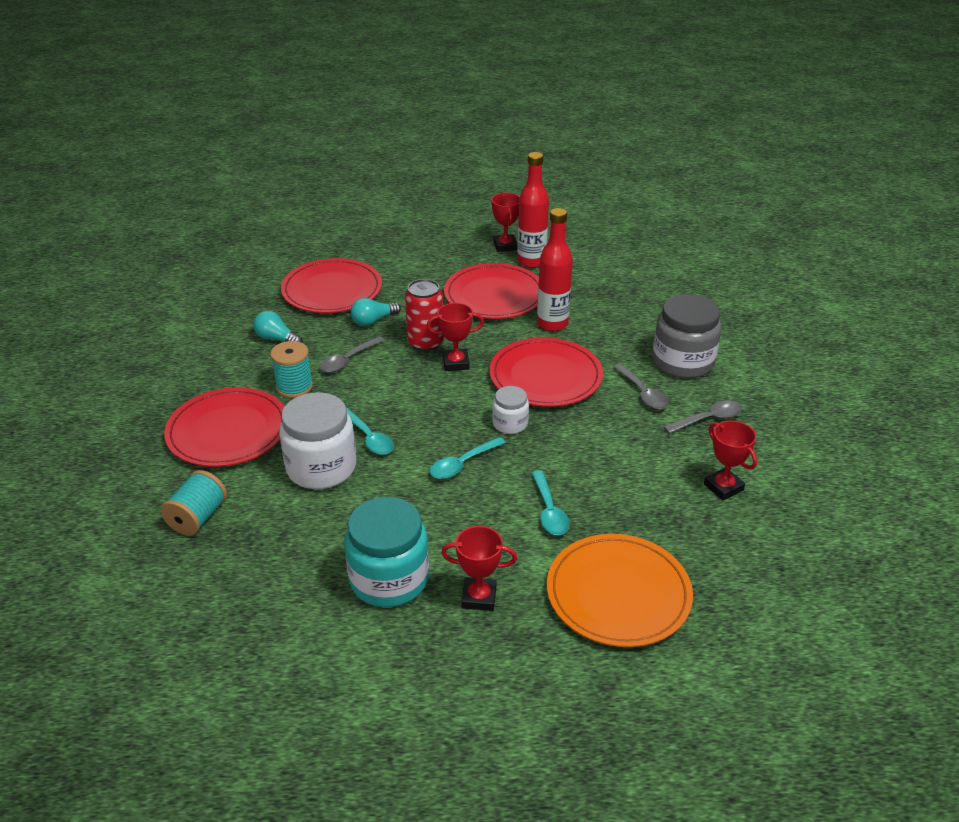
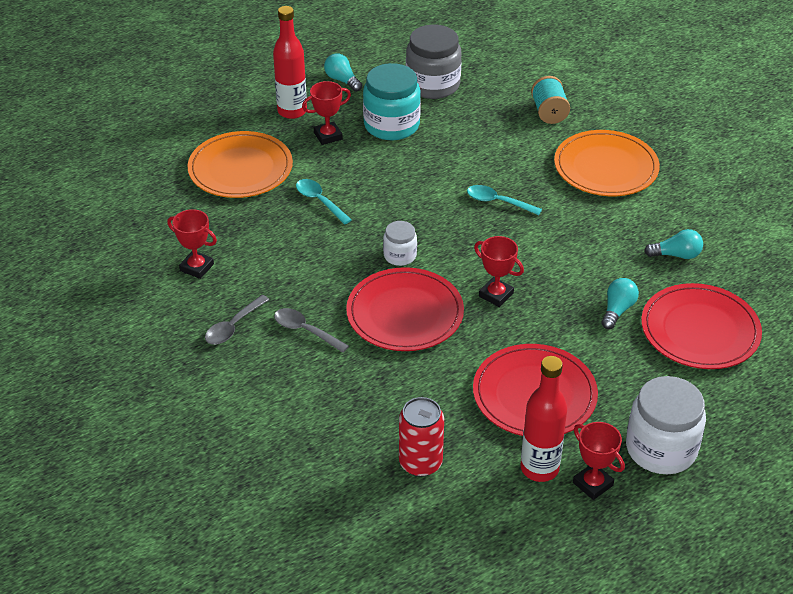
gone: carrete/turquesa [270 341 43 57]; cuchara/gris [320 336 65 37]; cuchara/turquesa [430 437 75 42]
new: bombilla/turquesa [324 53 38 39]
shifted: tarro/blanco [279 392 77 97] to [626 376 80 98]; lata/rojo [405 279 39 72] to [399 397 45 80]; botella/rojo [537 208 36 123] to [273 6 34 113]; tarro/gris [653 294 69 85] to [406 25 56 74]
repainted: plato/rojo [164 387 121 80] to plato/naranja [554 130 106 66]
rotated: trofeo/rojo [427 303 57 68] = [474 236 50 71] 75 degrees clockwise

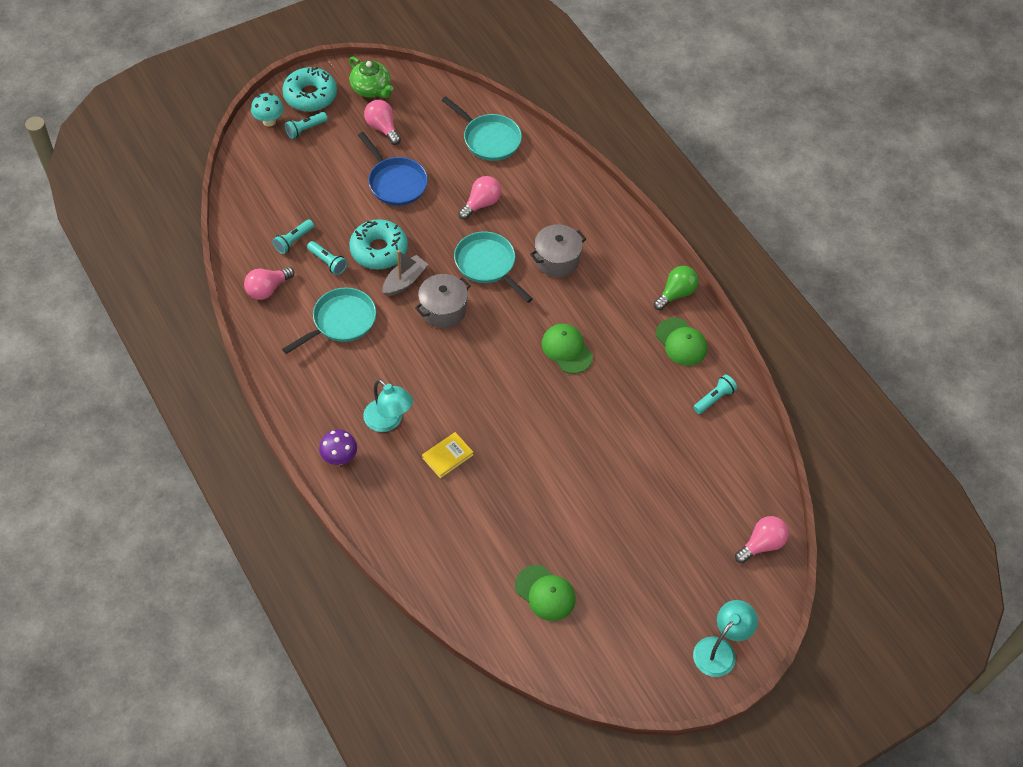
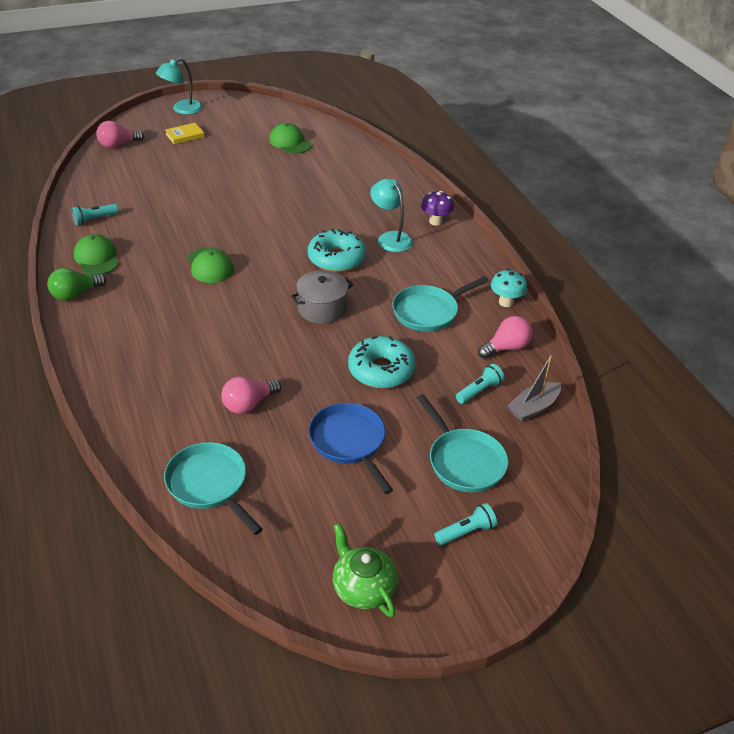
gone: lámpara de mano/turquesa [307 241 40 34]; bombilla/rosa [364 100 37 45]; olla/gris [530 224 56 53]
shifted: seta/turquesa [251 93 33 34] to [491 269 36 38]; rosquilla/turquesa [282 67 55 45] to [308 229 58 43]; barco/gris [383 250 45 46] to [508 355 53 67]; libro/amarillo [422 432 51 46] to [165 123 39 21]; sartén/turquesa [454 231 79 72] to [417 394 91 98]

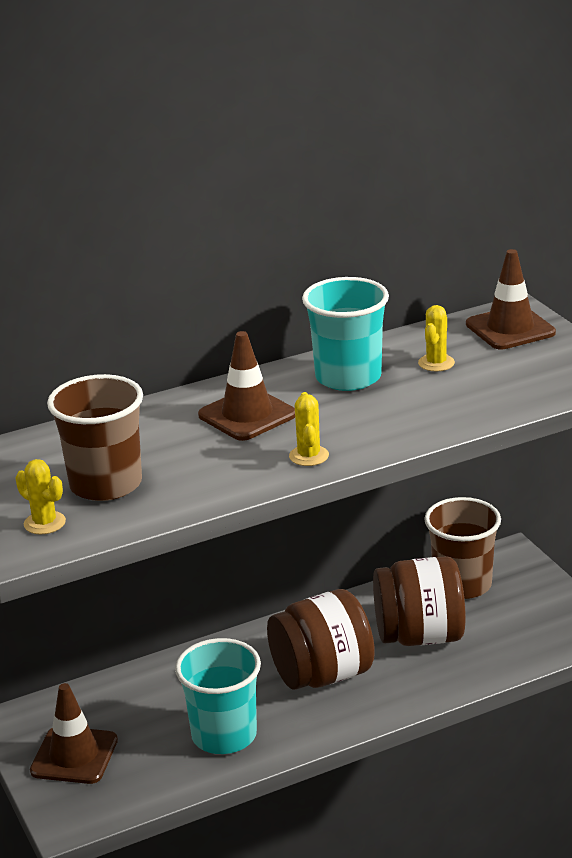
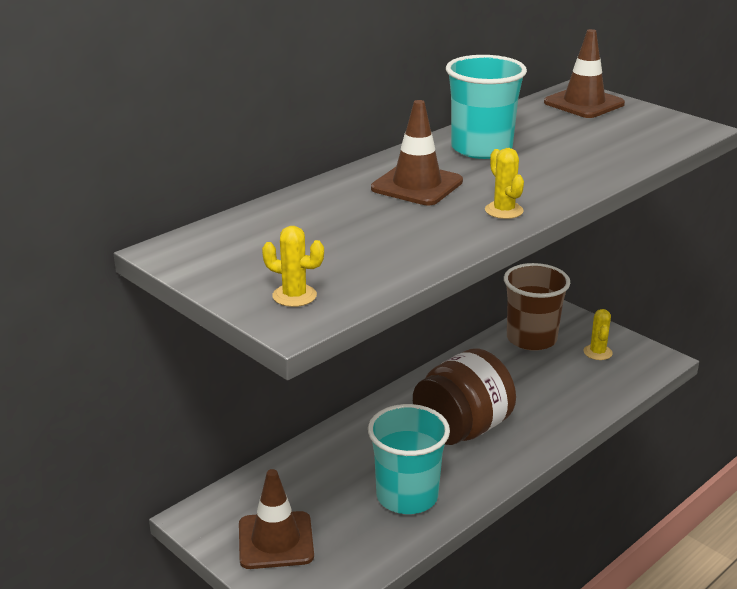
gone: vaso/marrón [47 374 96 127]; tarro/marrón [373 556 93 90]
shifted: cactus/amarillo [418 305 37 67] to [584 309 29 51]

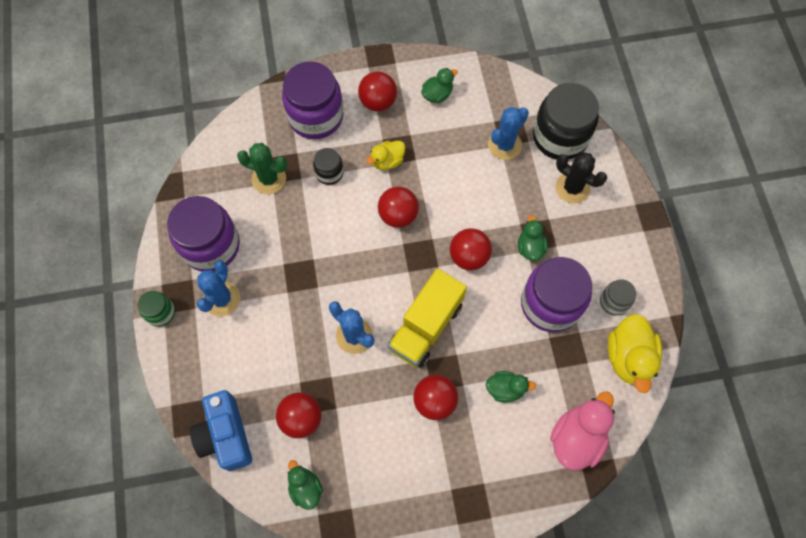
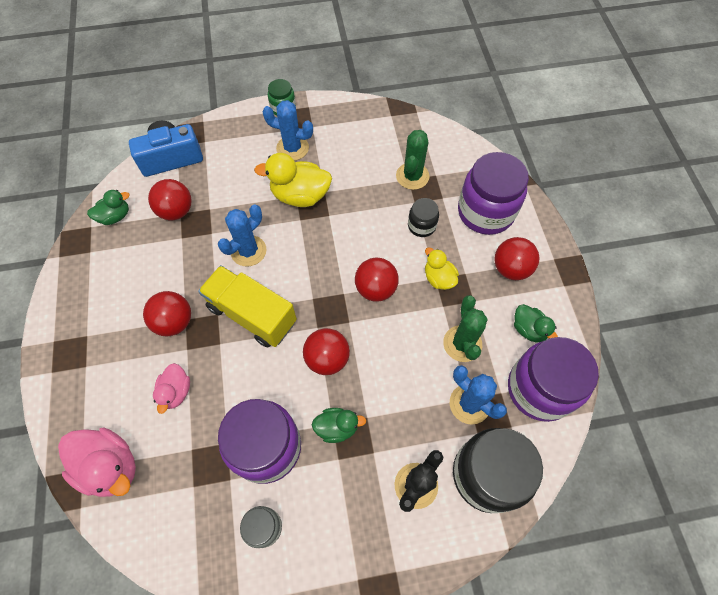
new: cactus/verde [443 295 44 67]
shifted: tarro/morado [167 196 73 76] to [508 337 91 85]; pato/amarillo [608 313 54 80] to [254 153 78 54]
repainted: pato/verde [486 371 50 32] to pato/rosa [153 363 37 51]

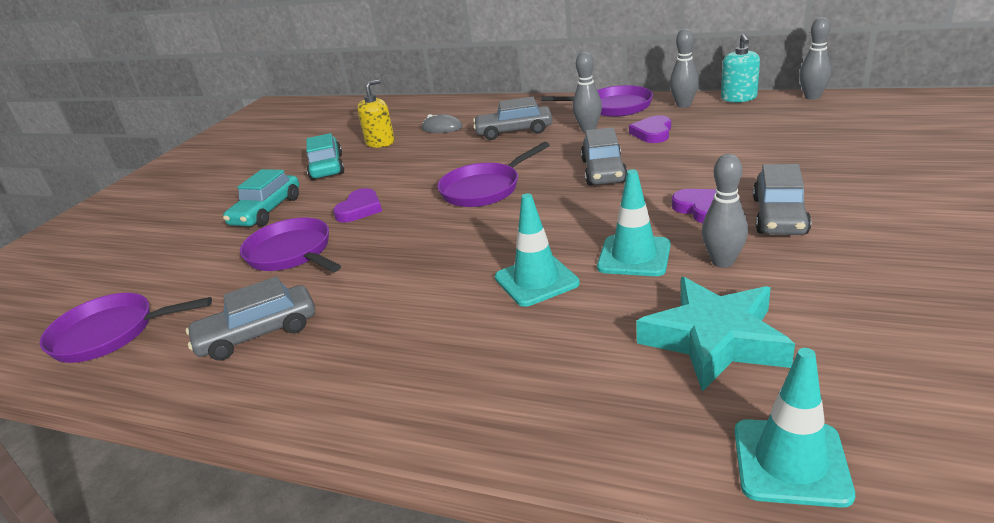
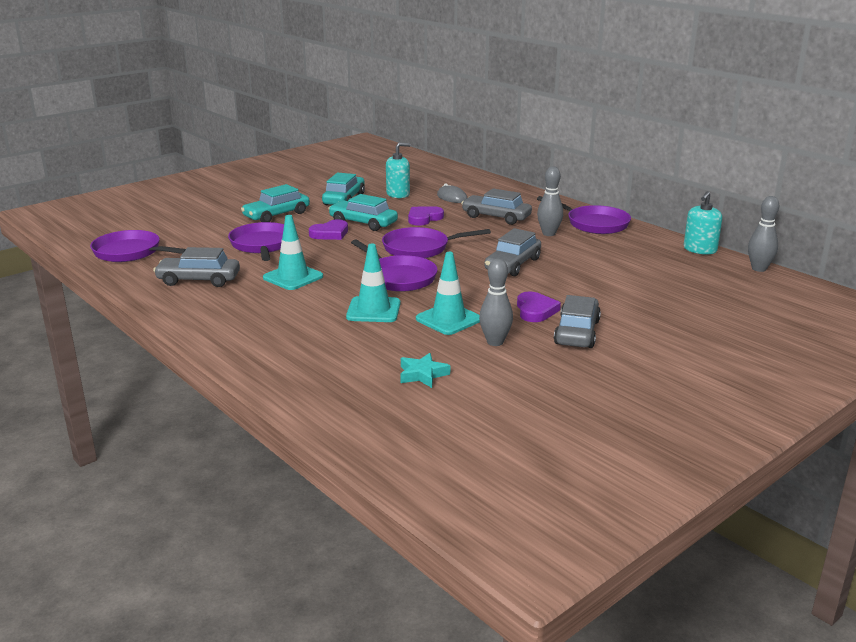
gone: bolo/gris [670 29 29 79]
new: coche/turquesa [328 194 70 37]; sartén/morado [351 239 87 53]
shifted: corazón/morado [629 115 42 28] to [408 206 36 20]; cono de tráfico/turquesa [735 348 120 160] to [263 215 60 75]
repainted: dispensador de jabón/amarillo [357 79 38 69] to dispensador de jabón/turquesa [386 142 25 56]
rotated: coche/gris [753 164 58 71] = [554 295 47 53] 150 degrees clockwise
scaled: estrella/turquesa [636 277 159 114] = [400 353 50 35] x0.51

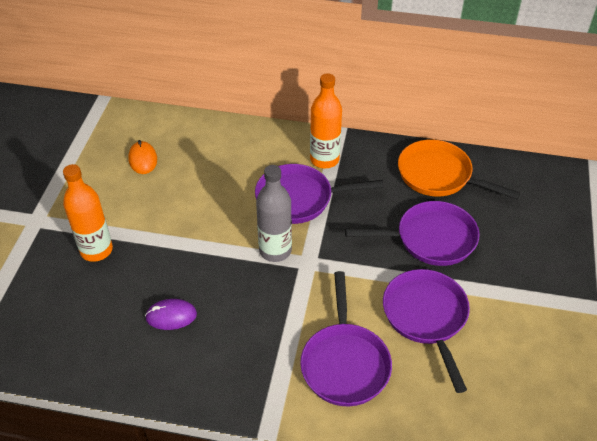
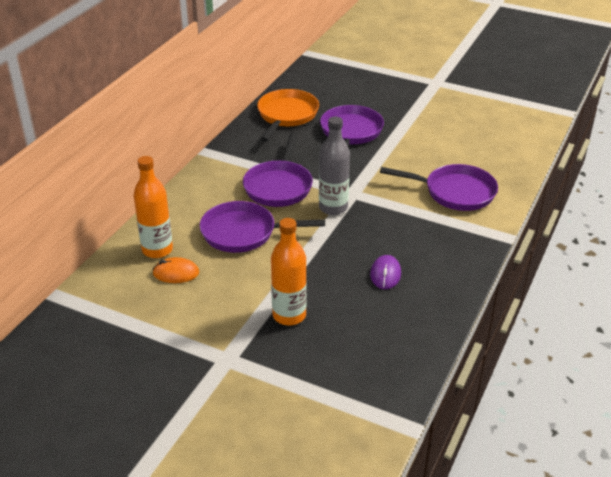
shifted: botella/naranja [310 73 32 95] to [134 156 39 102]; sartén/morado [383 269 87 124] to [200 201 125 52]
rotated: sartén/naranja [398 139 123 60] = [257 89 62 53] 150 degrees clockwise

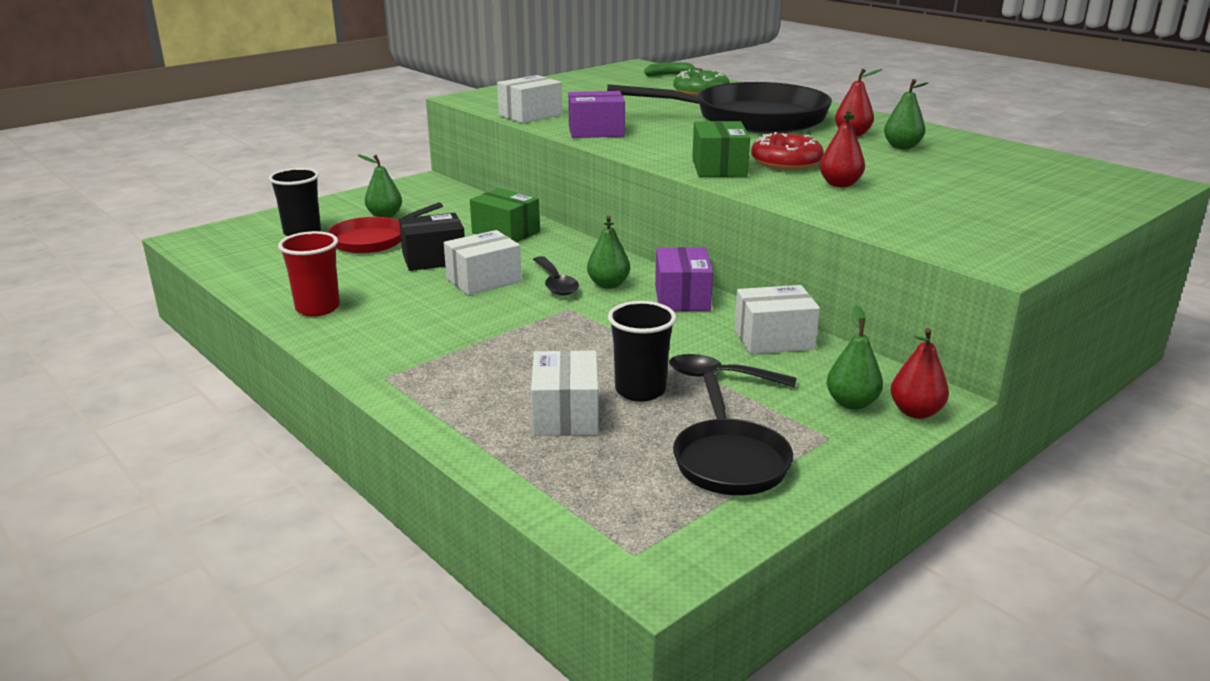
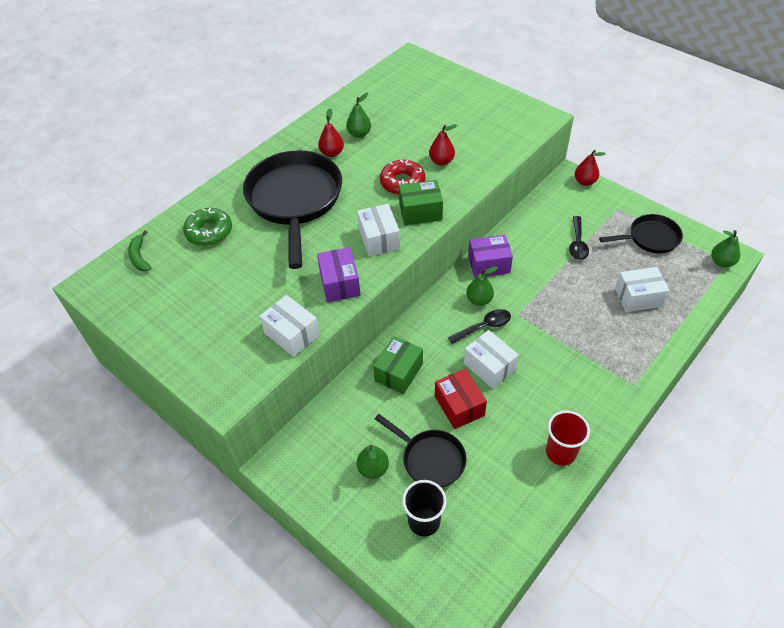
gone: vaso/negro [608 301 68 101]
shifted: caja/blanco [734 285 86 69] to [357 204 43 53]; pera/verde [827 306 56 104] to [711 230 29 37]
repainted: sartén/rojo [327 202 116 52] to sartén/negro [375 414 91 74]; caja/negro [399 213 66 58] to caja/rojo [435 369 52 60]

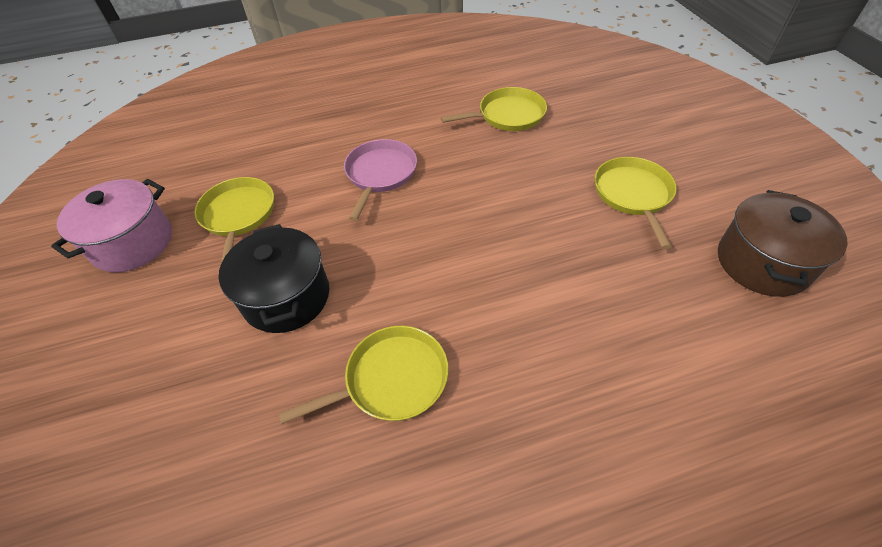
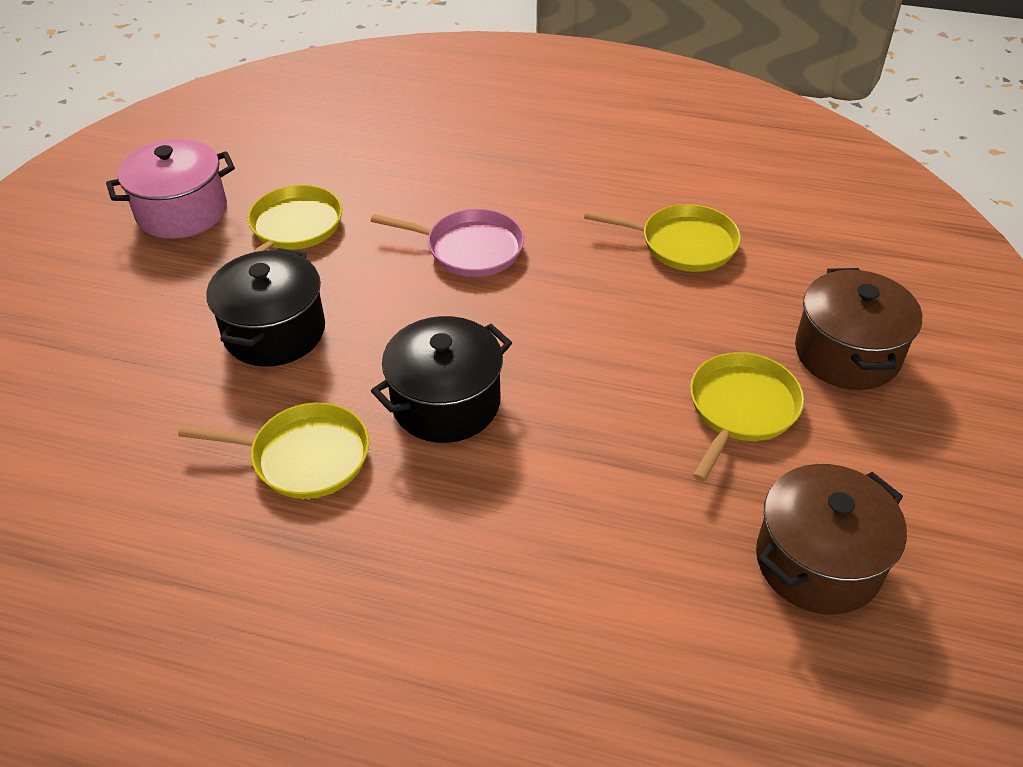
new: olla/negro [371 316 141 127]; olla/marrón [795 268 127 122]
rotated: sartén/rosa [344 139 73 82] = [371 209 153 68] 60 degrees clockwise

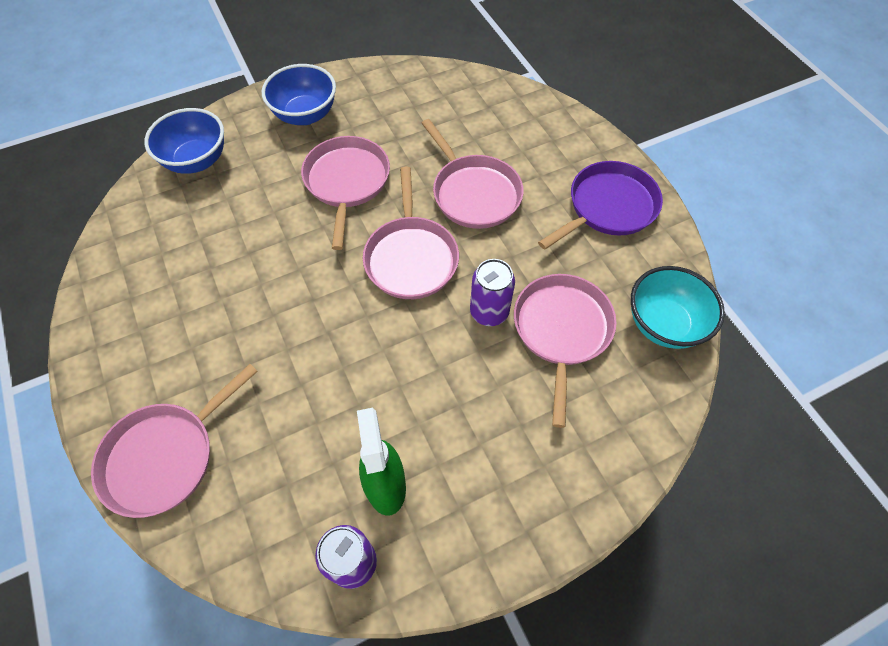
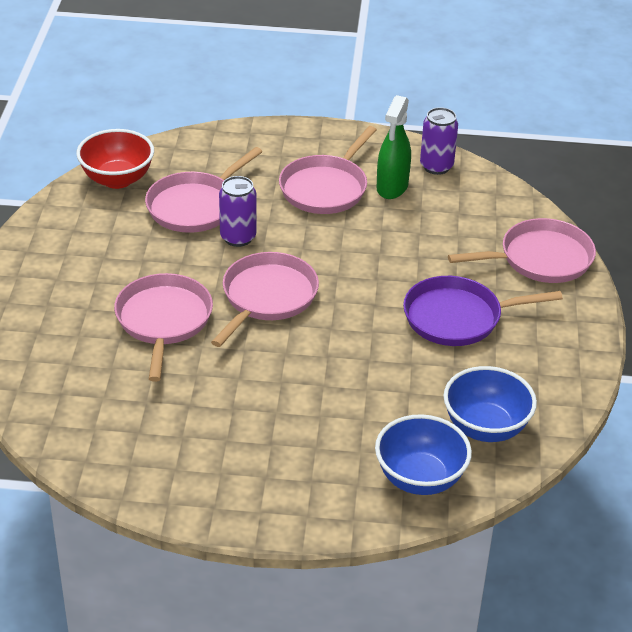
shifted: cuenco/azul [262 64 74 61] to [444 366 93 76]; sartén/rosa [301 136 89 114] to [279 126 98 88]; sartén/morado [538 161 125 89] to [403 276 160 70]
repainted: cuenco/turquesa [631 266 94 83] to cuenco/rojo [76 129 78 60]

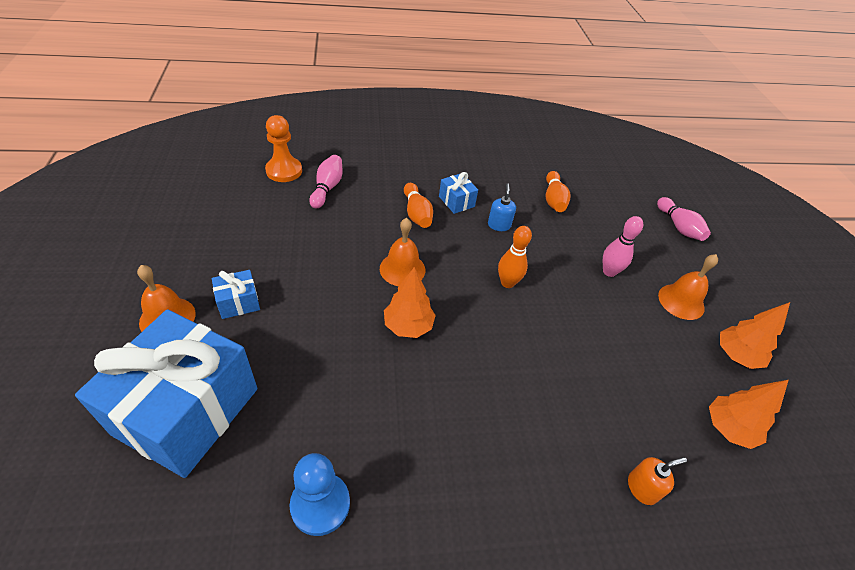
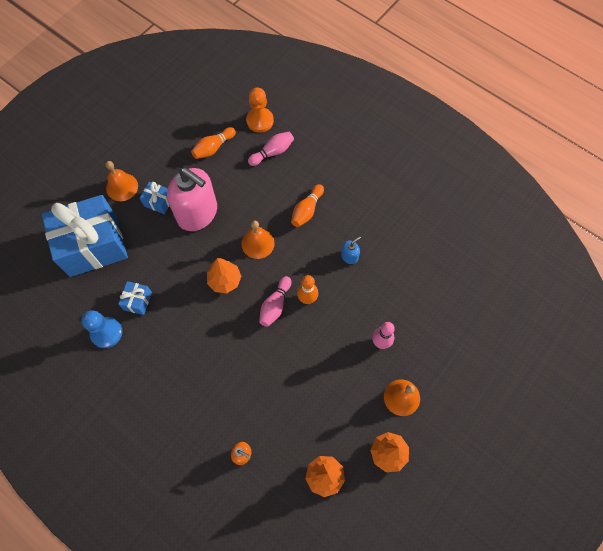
new: dispensador de jabón/rosa [167 168 50 63]
shifted: regalo/azul [439 172 39 42] to [118 281 34 34]; bolo/naranja [546 171 25 41] to [191 127 45 32]; bolo/rosa [657 197 54 44] to [259 276 33 51]

